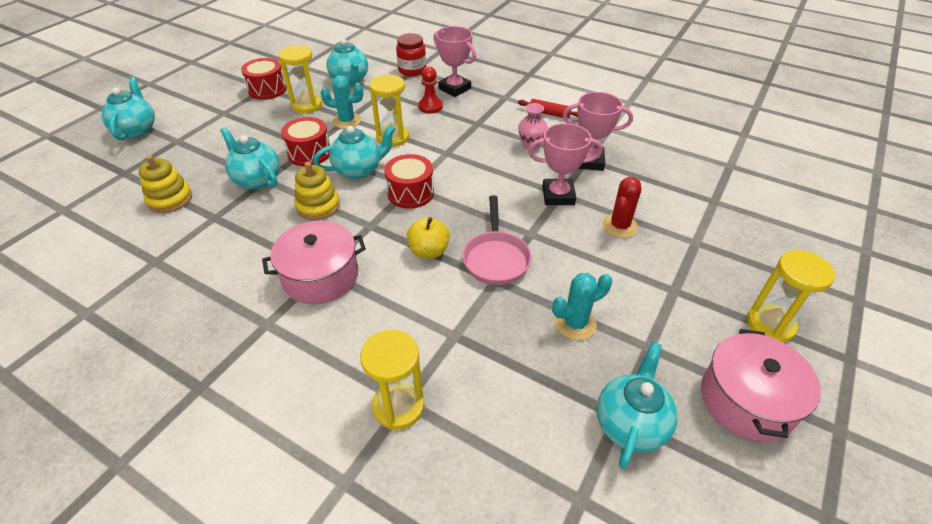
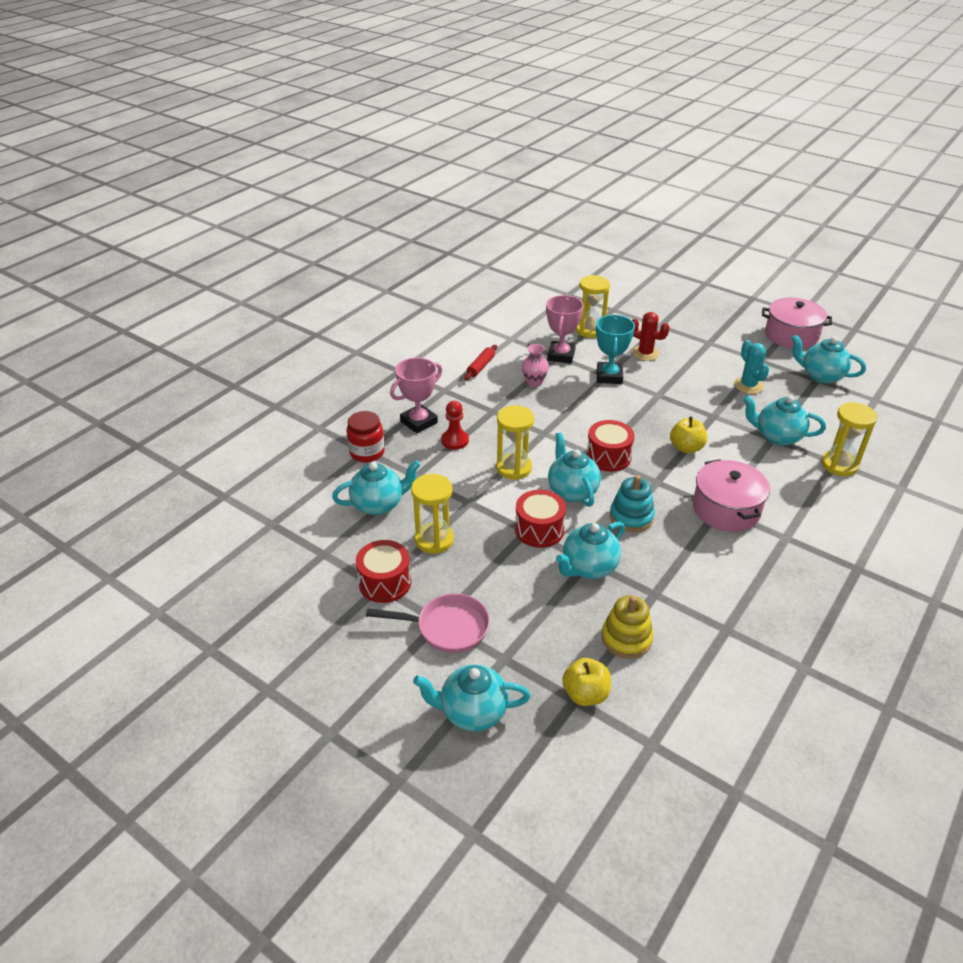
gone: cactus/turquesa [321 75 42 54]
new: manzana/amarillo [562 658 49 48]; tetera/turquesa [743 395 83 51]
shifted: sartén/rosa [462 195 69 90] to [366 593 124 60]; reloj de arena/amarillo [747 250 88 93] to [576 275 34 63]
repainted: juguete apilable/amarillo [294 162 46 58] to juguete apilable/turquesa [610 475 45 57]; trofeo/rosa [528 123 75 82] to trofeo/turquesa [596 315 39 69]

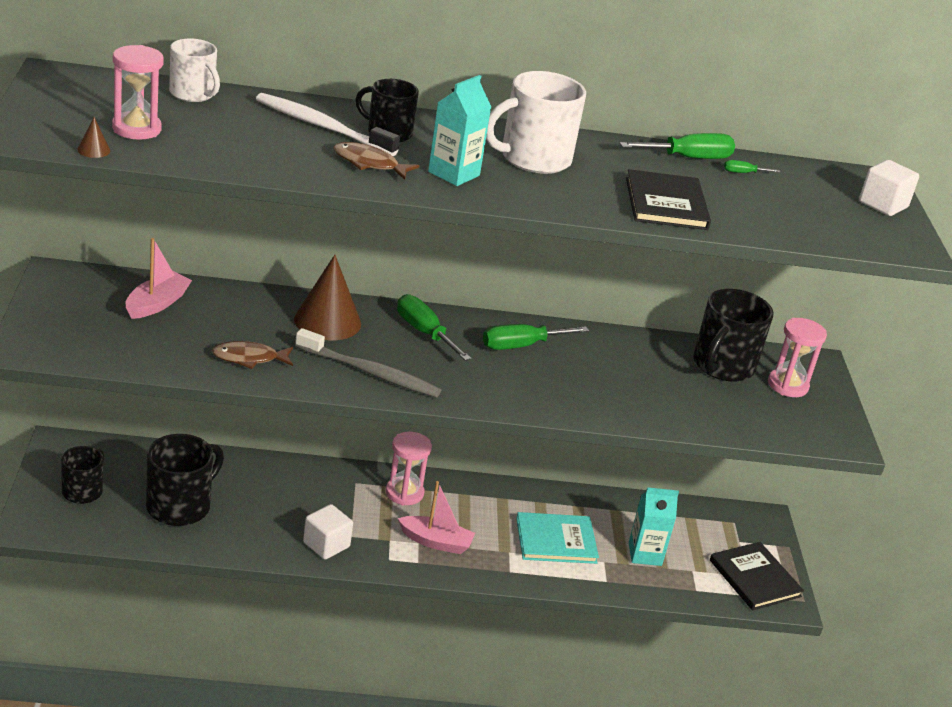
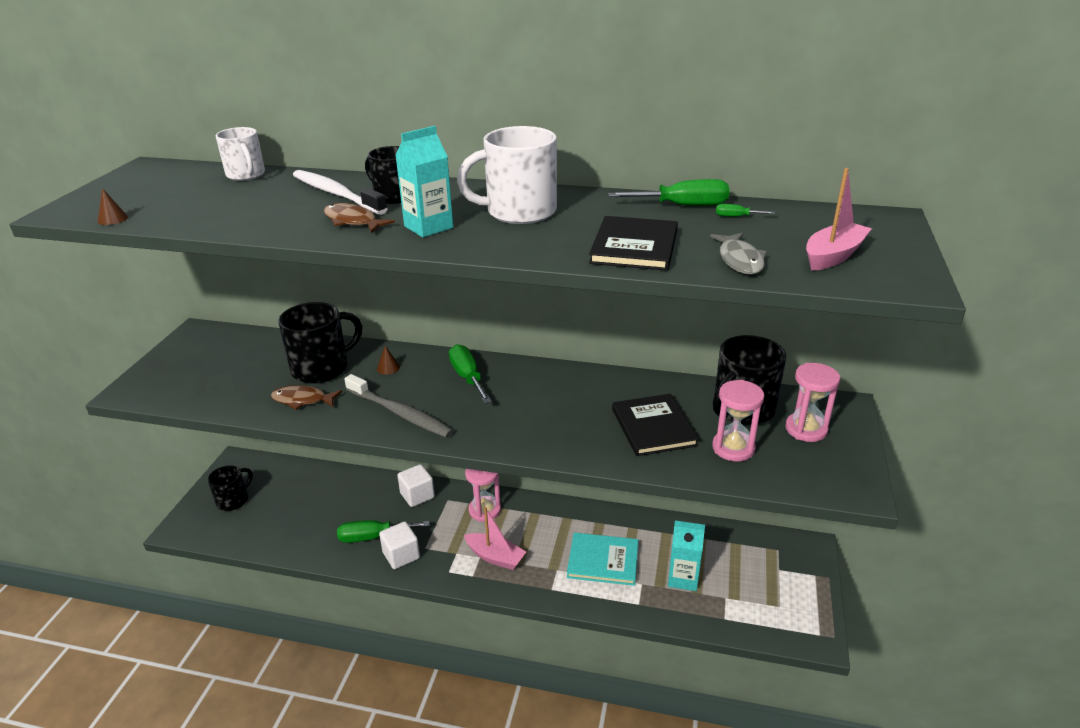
new: pez/gris [710 233 58 41]
shifted: reloj de arena/rosa [112 45 52 95] to [712 380 53 81]; barco/rosa [126 238 66 81] to [806 168 66 103]; taza/negro [146 434 78 92] to [278 302 84 82]; destornillador/verde [483 324 106 26] to [337 520 93 23]; libro/negro [710 542 94 68] to [612 394 87 62]; cubo/blanco [859 160 60 56] to [397 464 38 43]
scaled: cono/marrón [294 255 67 86] = [377 346 23 29] x0.40

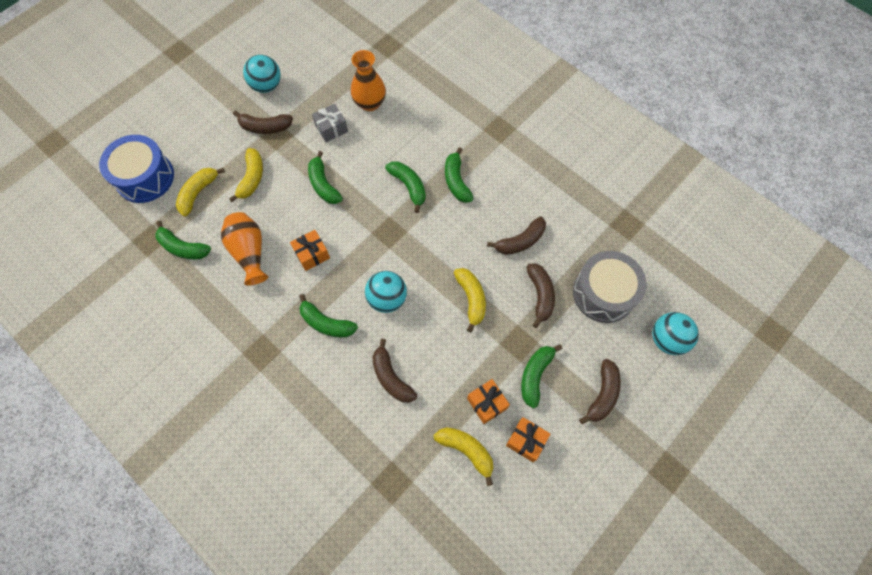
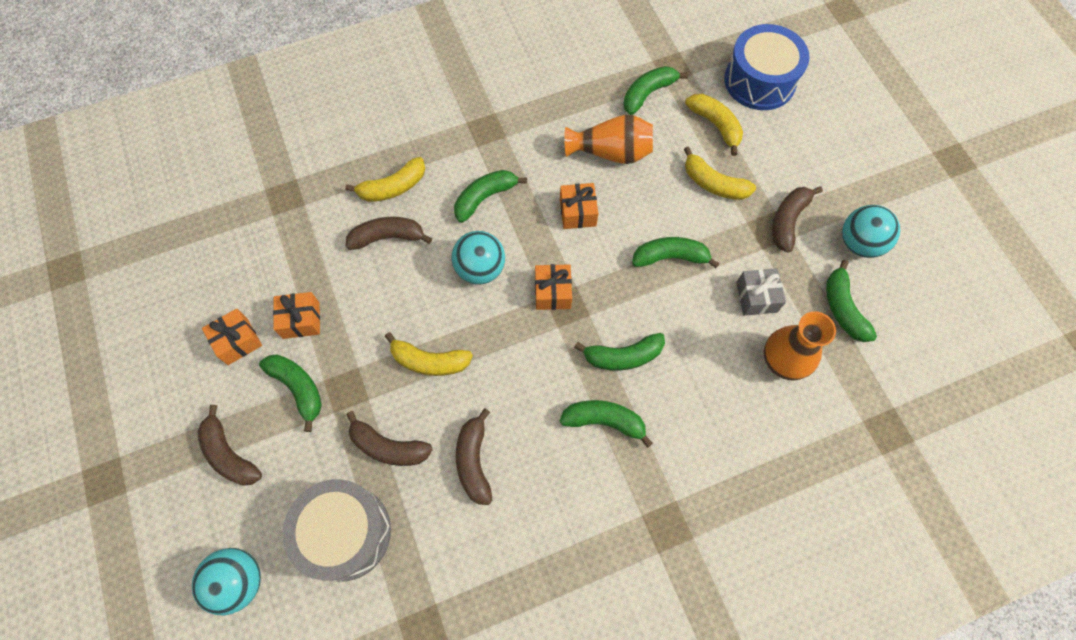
new: regalo/naranja [535 264 37 46]; plátano/verde [826 260 51 82]
shifted: plátano/amarillo [434 427 59 59] to [345 157 80 45]

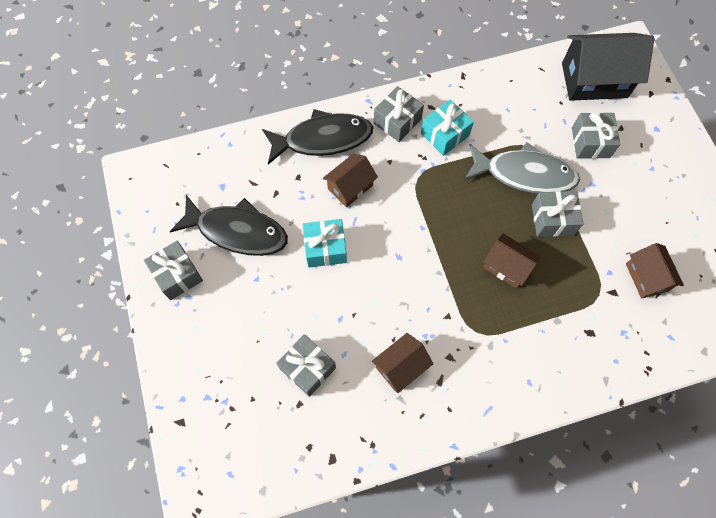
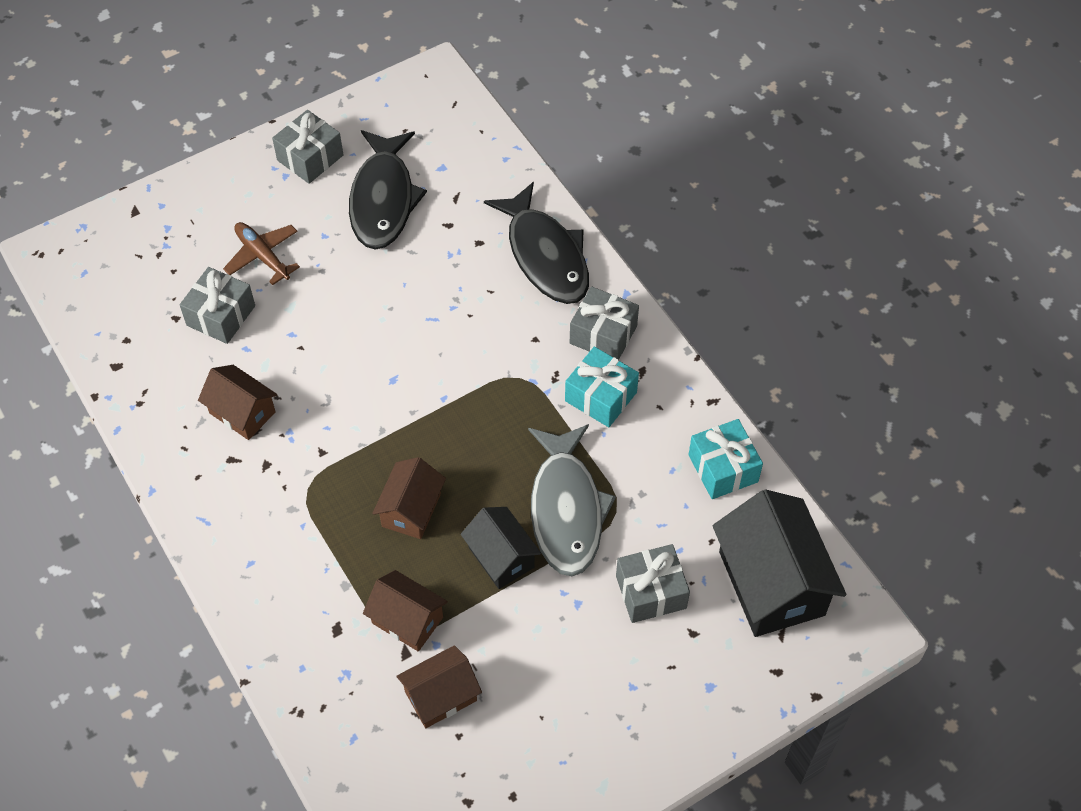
new: avión/marrón [223 222 77 63]
shifted: regalo/turquesa [303 219 44 48] to [689 419 74 80]; casa/marrón [323 154 55 53] to [363 570 85 82]
swapped: regalo/gris [532 191 51 46] to casa/negro [461 507 80 82]

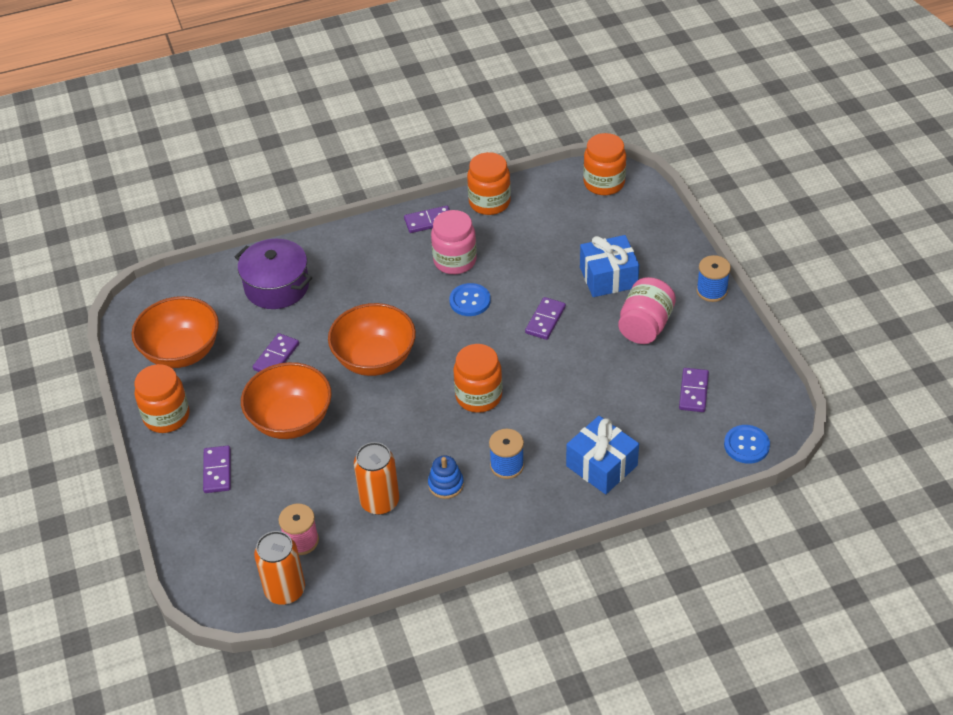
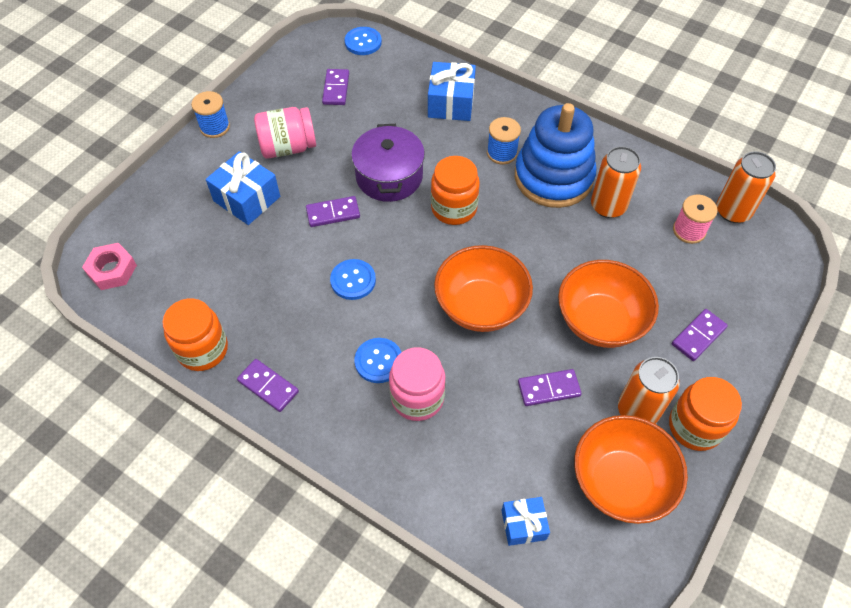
new: botón/azul [354 338 47 45]; regalo/azul [501 497 49 49]; lata/naranja [618 357 62 67]
shifted: olla/morado [235 239 77 70] to [351 124 74 78]; tarro/rosa [431 210 46 64] to [389 348 57 73]
swapped: tarro/naranja [583 133 43 62] to tuerca/rosa [82 243 55 47]
rotated: ficha de dominó/morado [679 368 30 44] = [322 69 27 36] 60 degrees counterclockwise
scaled: juguete apilable/azul [428 456 36 43] = [515 103 82 105] x2.44

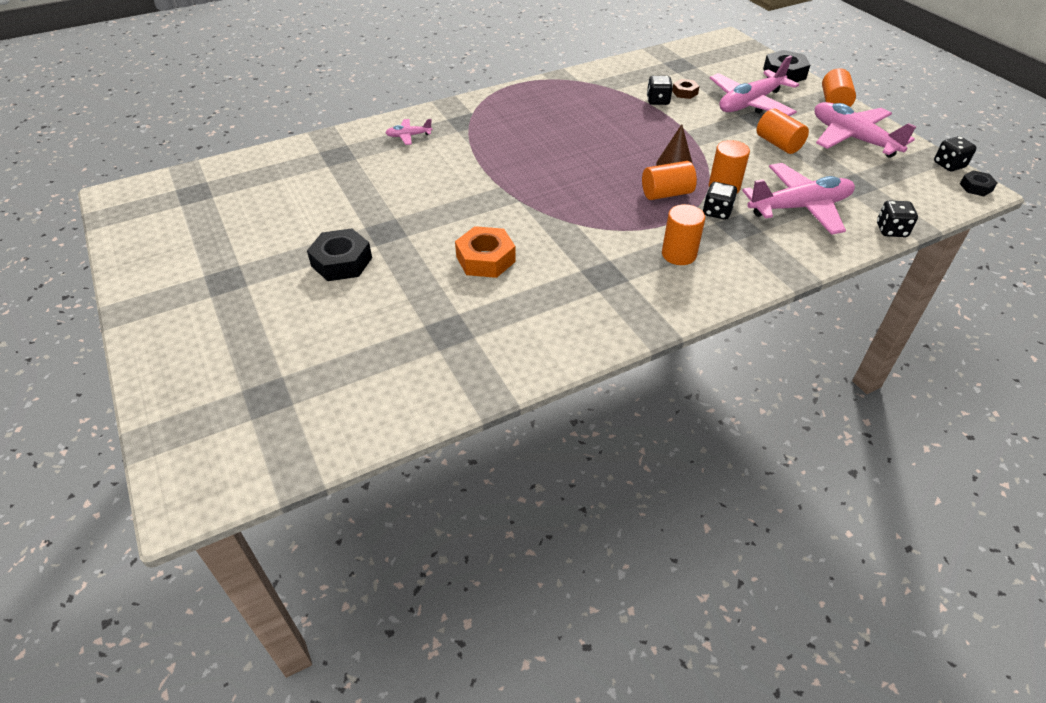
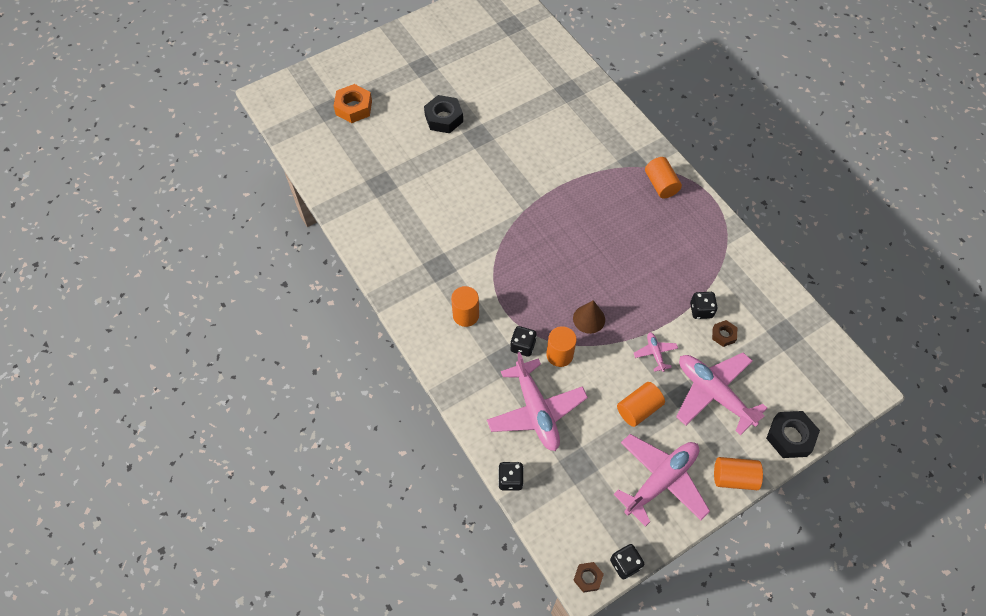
shifted: avión/rosa [385 119 48 26] to [634 332 44 40]; tuerca/naranja [455 226 61 52] to [334 84 38 39]; cilindro/naranja [642 161 55 39] to [645 157 37 41]
repainted: tuerca/negro [960 170 38 26] to tuerca/marrón [573 562 31 31]

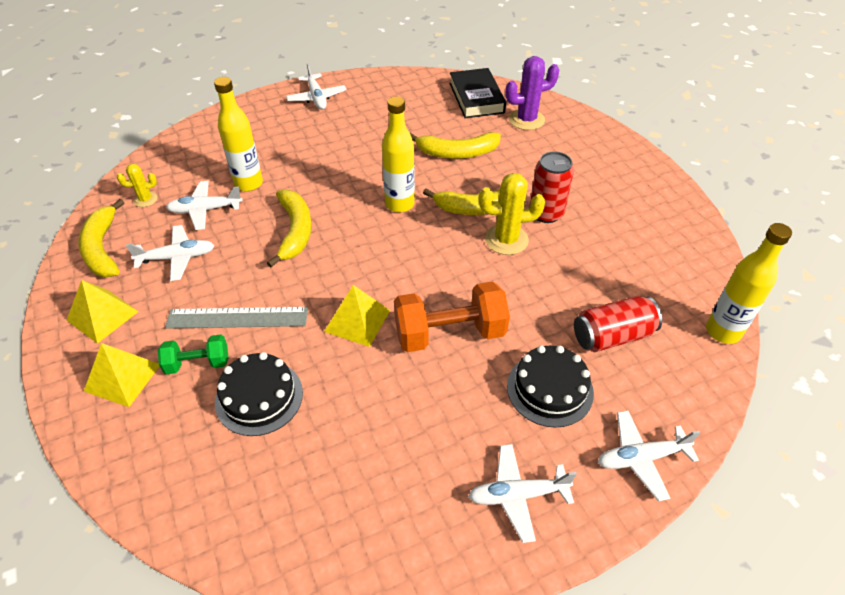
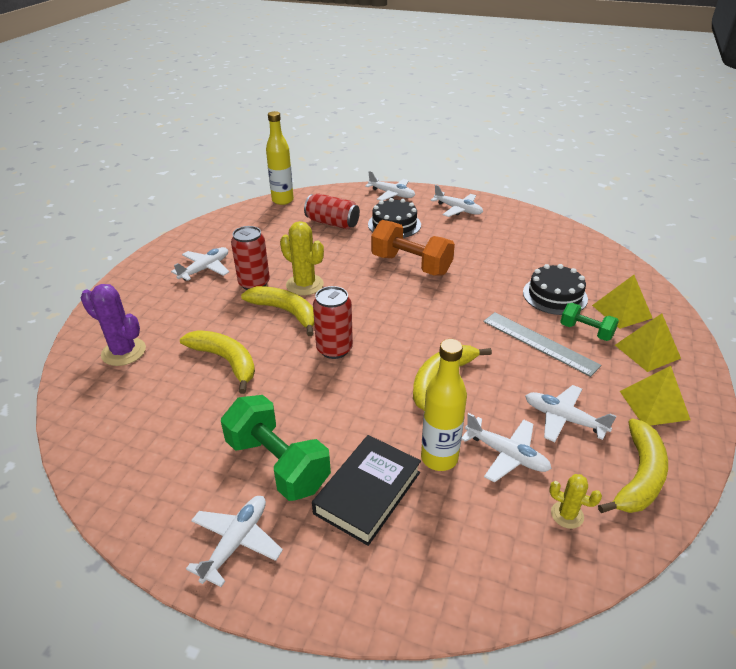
new: avión/blanco [171 247 58 34]; mancuerna/verde [221 395 110 106]
shifted: pirámide/amarillo [324 285 66 62] to [592 275 60 54]; libro/negro [449 68 57 50] to [312 435 109 111]
swapped: botella/amarillo [382 97 33 115] to lata/rojo [313 286 40 73]

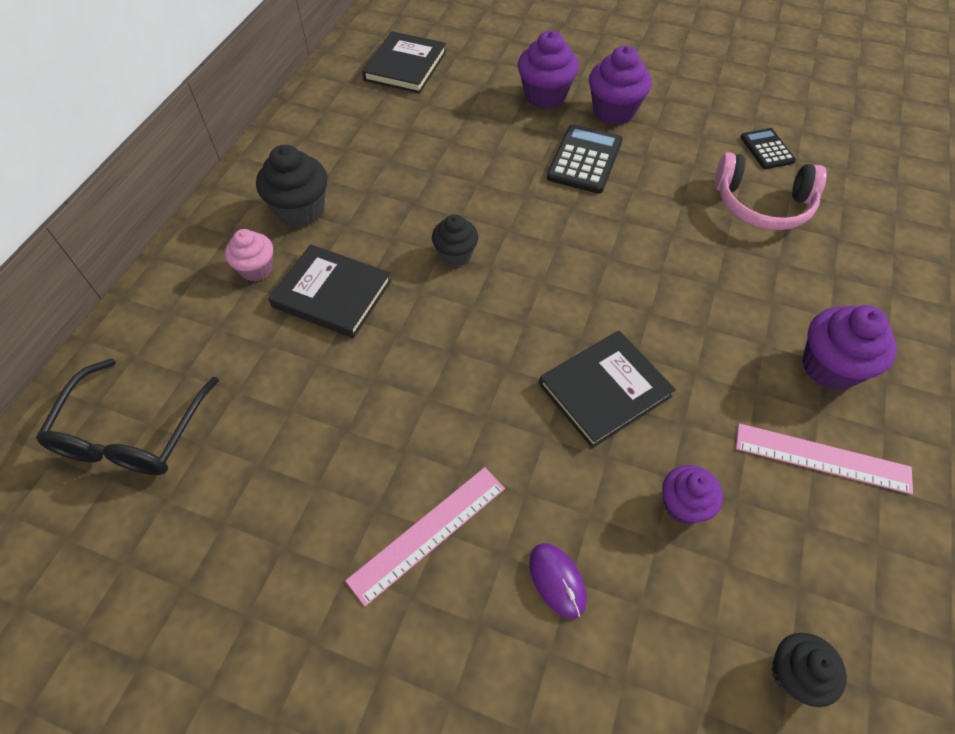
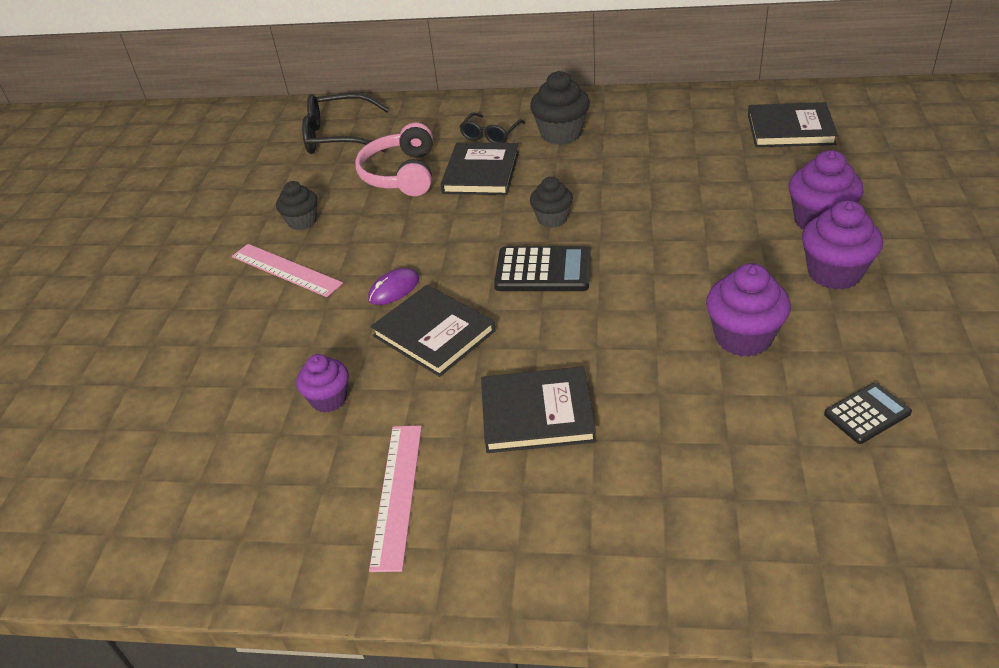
new: libro/negro [481 366 115 87]
shifted: ratón/morado [529 543 58 76] to [368 268 51 37]; calculadora/negro [547 124 76 70] to [494 246 97 45]; auriculares/rosa [715 152 111 78] to [355 123 78 73]; magdalena/negro [772 633 75 74] to [276 181 41 49]; magdalena/morado [802 305 95 86] to [706 263 85 94]
swapped: magdalena/rosa [225 229 48 52] to gafas/negro [460 112 65 31]

